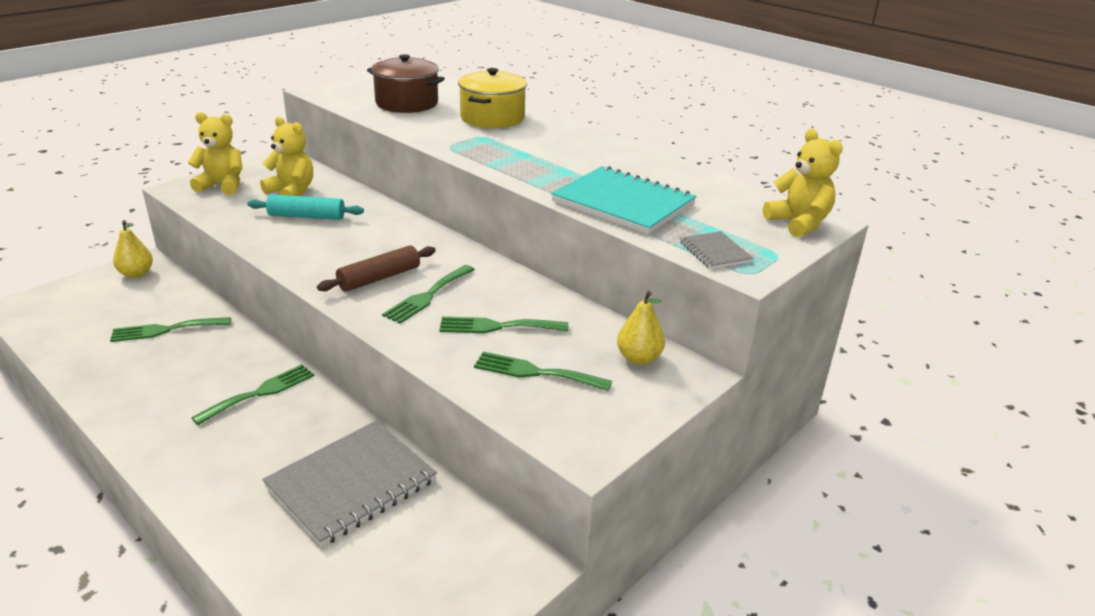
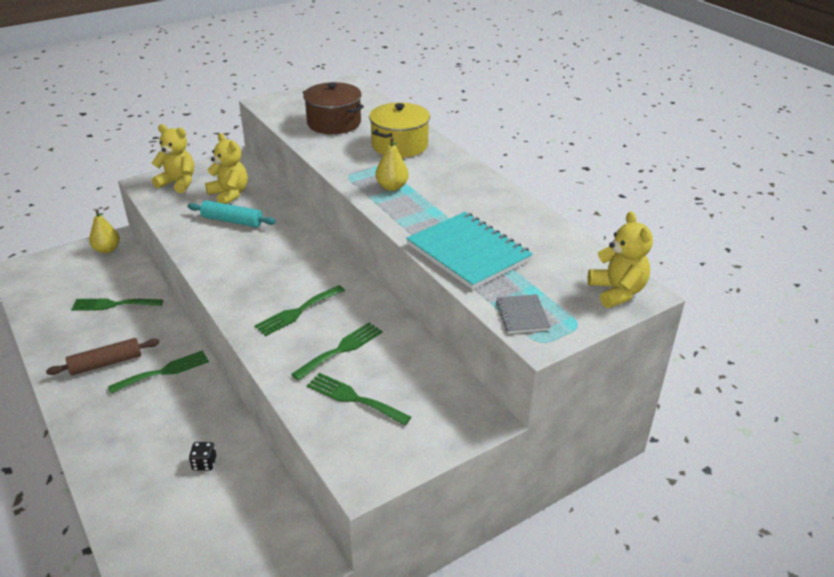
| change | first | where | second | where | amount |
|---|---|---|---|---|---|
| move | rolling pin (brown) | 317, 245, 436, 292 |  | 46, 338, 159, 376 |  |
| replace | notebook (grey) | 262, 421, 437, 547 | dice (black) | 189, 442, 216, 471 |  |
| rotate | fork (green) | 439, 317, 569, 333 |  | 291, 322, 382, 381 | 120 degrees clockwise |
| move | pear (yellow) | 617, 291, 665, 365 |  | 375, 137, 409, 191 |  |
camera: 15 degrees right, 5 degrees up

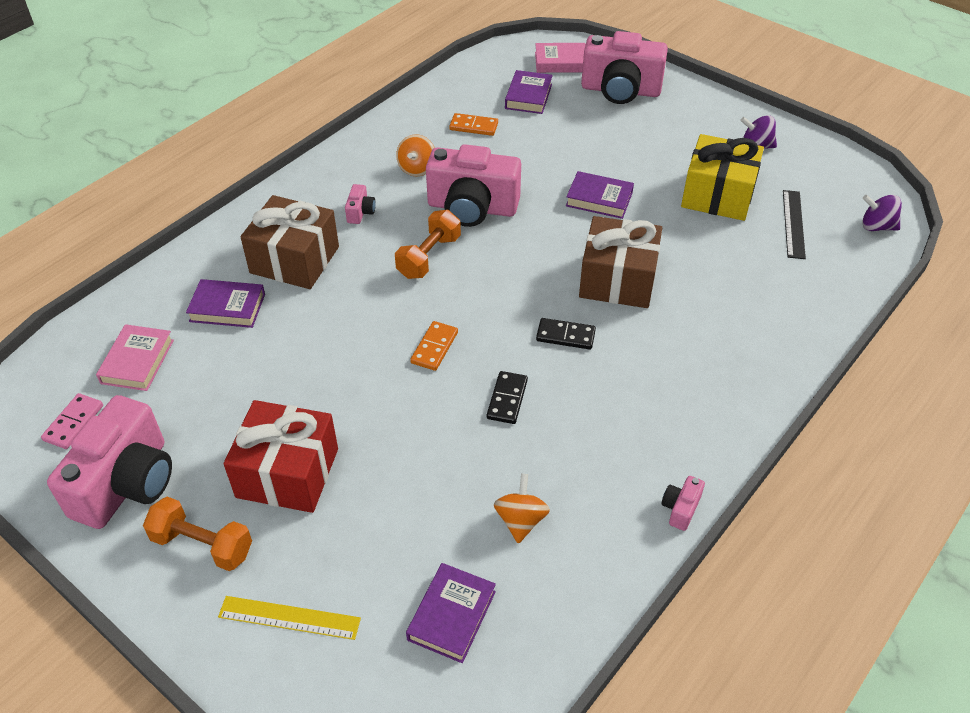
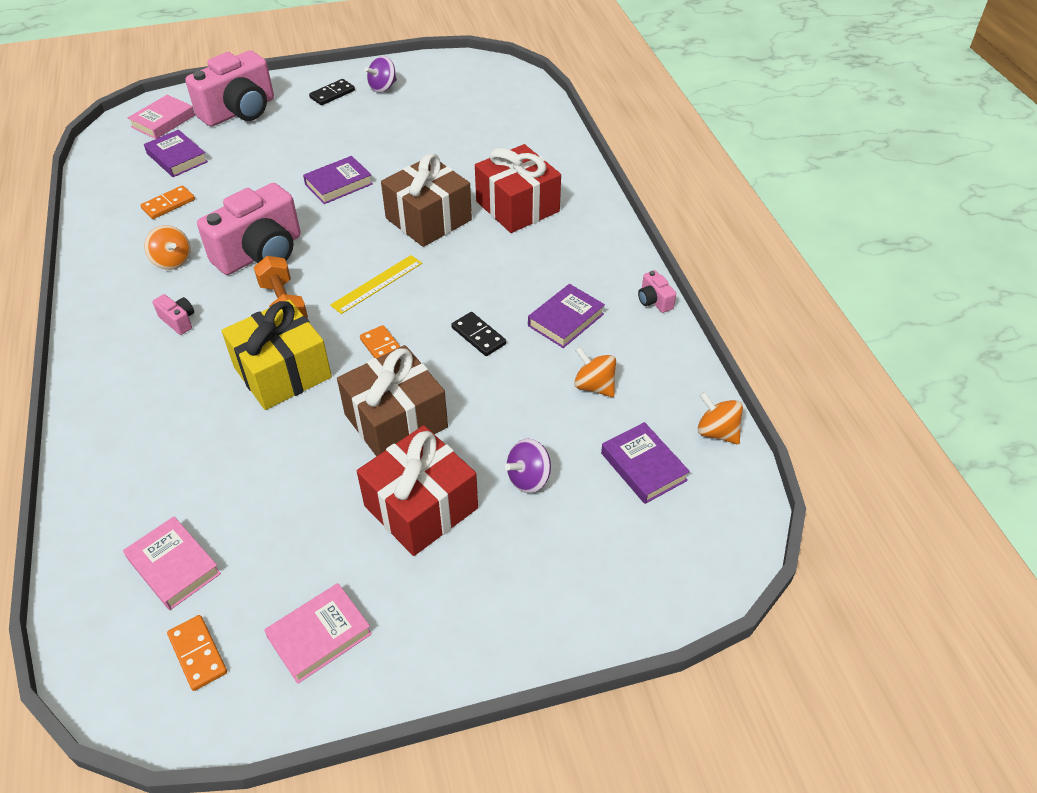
| change | first | where | second | where | amount |
|---|---|---|---|---|---|
| recolor | domino (pink) | 41, 393, 103, 449 | domino (orange) | 167, 615, 227, 691 |  |
| move | gift (yellow) | 681, 134, 764, 221 |  | 221, 299, 332, 410 |  |
| replace | camera (pink) | 47, 395, 172, 529 | book (pink) | 264, 583, 372, 684 |  |
| move | domino (black) | 536, 318, 596, 349 |  | 309, 79, 355, 105 |  |
| move | ruler (yellow) | 218, 596, 361, 640 |  | 330, 255, 422, 314 |  |
| move | gift (brown) | 241, 195, 339, 289 |  | 337, 345, 448, 457 |  |
| insert |  |  | gift (red) | 475, 144, 561, 233 |  |
| move | spinning top (purple) | 862, 195, 902, 231 |  | 505, 439, 551, 493 |  |
| move | book (purple) | 186, 279, 265, 328 |  | 528, 284, 605, 348 |  |
| insert |  |  | spinning top (orange) | 697, 392, 743, 444 |  |
| delete | dumbbell (orange) | 143, 497, 252, 571 |  |  |  |
| delete | ruler (black) | 783, 190, 806, 259 |  |  |  |
camera: 55 degrees left, 0 degrees up

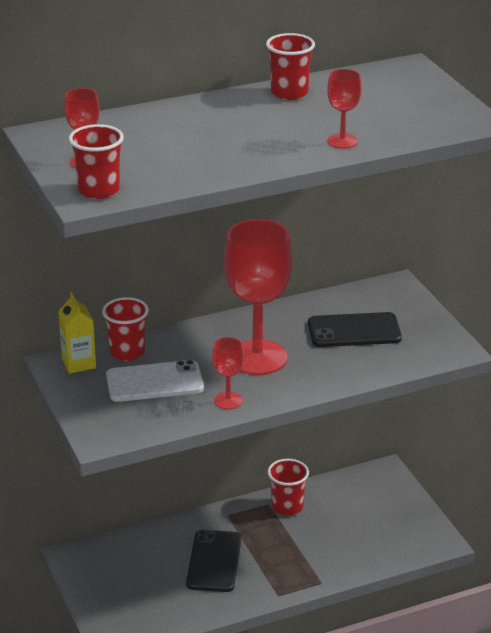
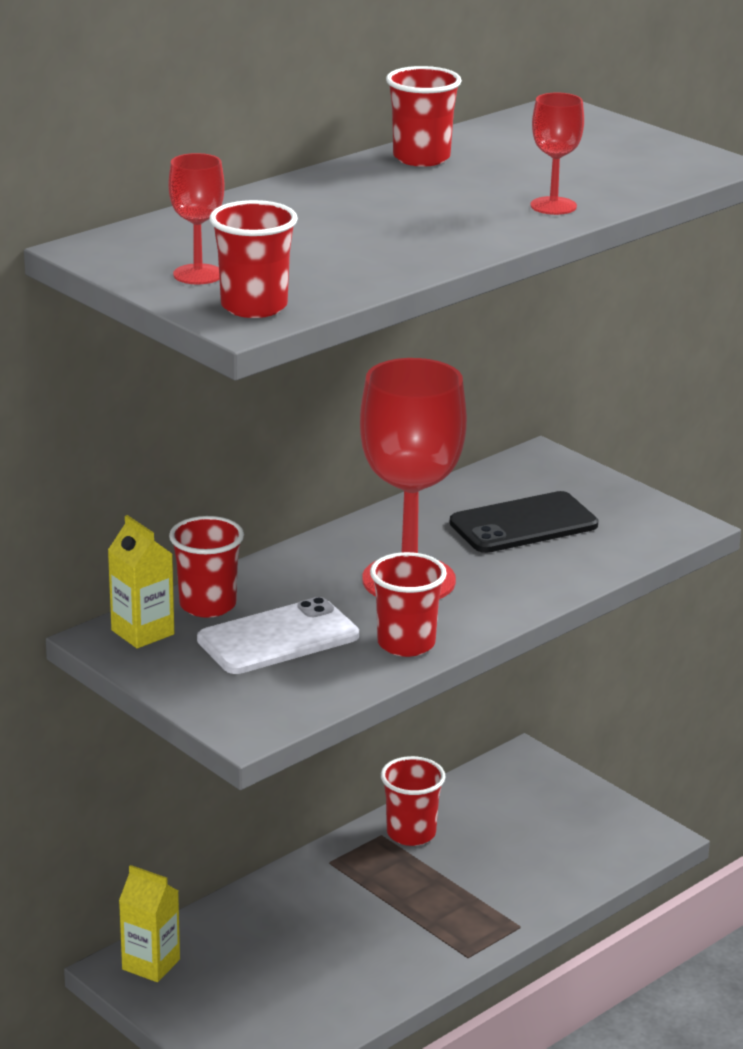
| change | first | where | second | where | amount |
|---|---|---|---|---|---|
| insert |  |  | carton (yellow) | 119, 865, 180, 982 |  |
| replace | goblet (red) | 212, 337, 244, 409 | cup (red) | 370, 552, 447, 657 |  |
| delete | phone (black) | 186, 530, 241, 592 |  |  |  |
camera: 20 degrees left, 5 degrees down

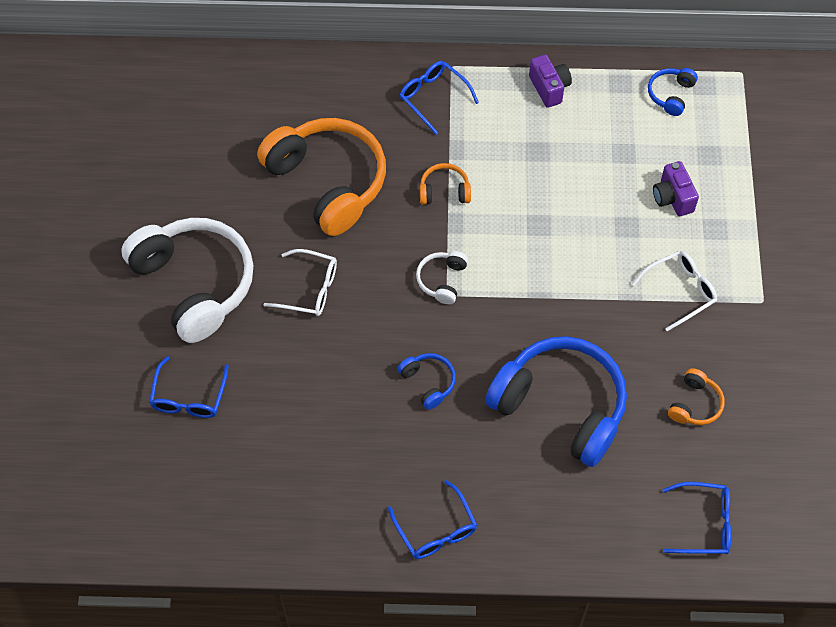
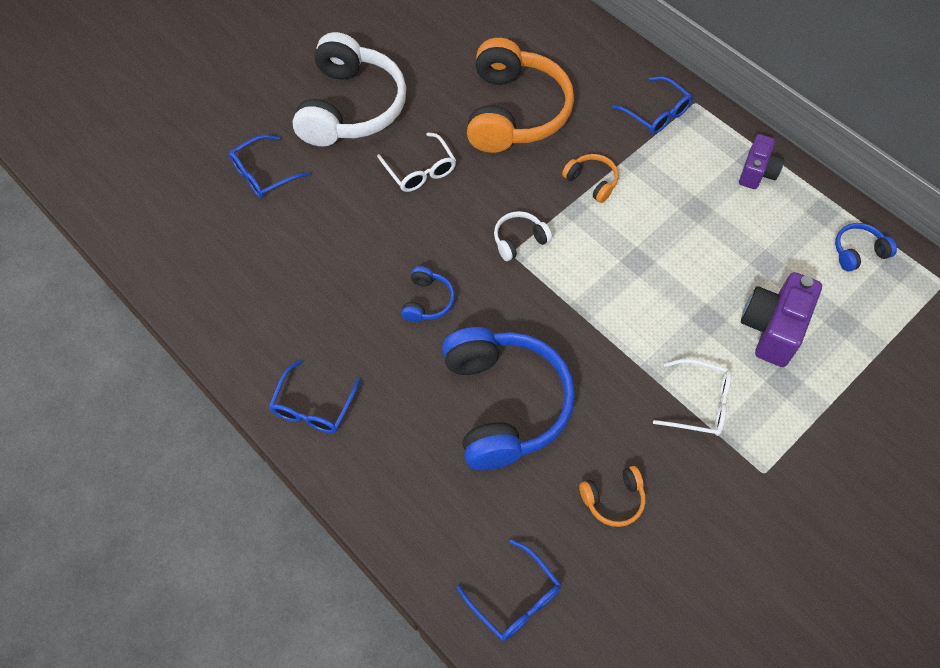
| change | first | where | second | where | amount |
|---|---|---|---|---|---|
| rotate | glasses (blue) | 399, 61, 479, 135 |  | 612, 76, 693, 134 | 135 degrees clockwise |
| resize | camera (purple) | 653, 161, 699, 216 |  | 741, 272, 822, 367 | x1.56 |
camera: 45 degrees right, 0 degrees up

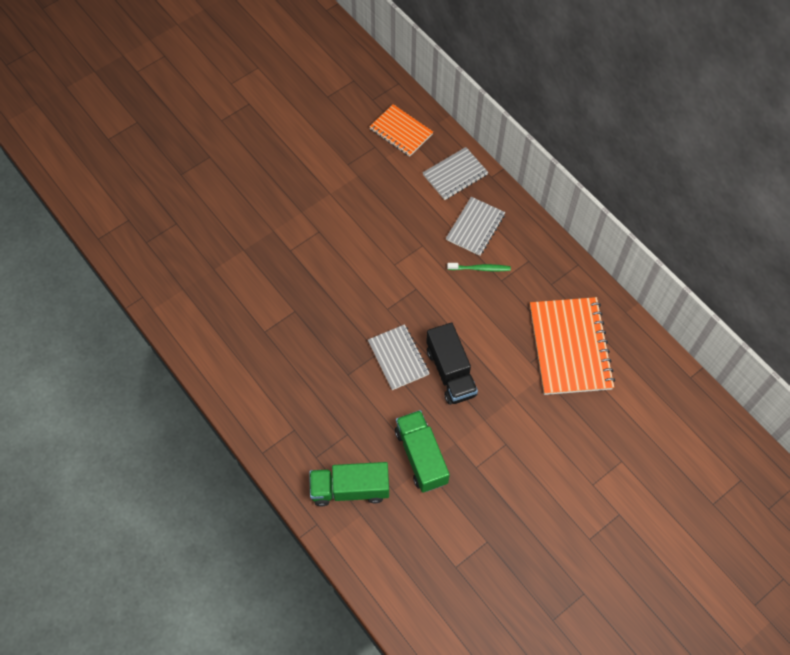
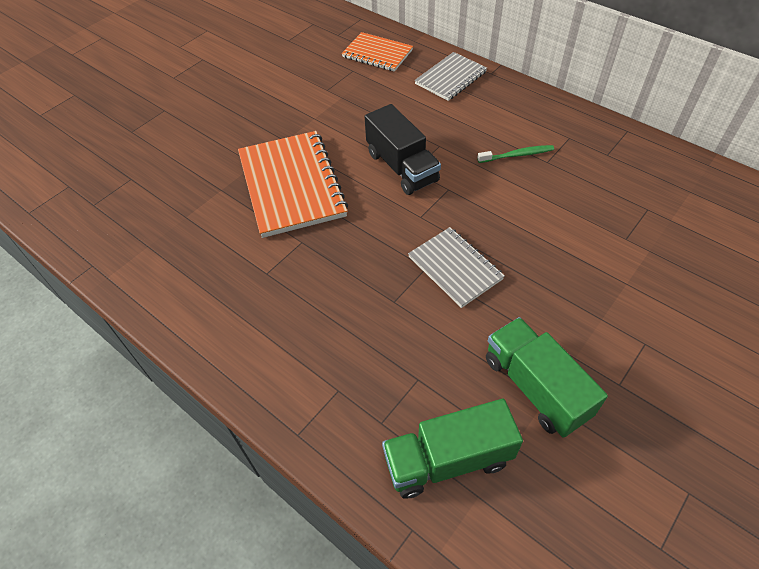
| change | first | where | second | where | amount |
|---|---|---|---|---|---|
| move | notebook (orange) | 530, 297, 615, 395 |  | 238, 131, 348, 238 |  |
| move | truck (black) | 426, 322, 478, 405 |  | 365, 104, 441, 195 |  |
| delete | notebook (grey) | 446, 197, 505, 256 |  |  |  |
camera: 10 degrees left, 10 degrees down

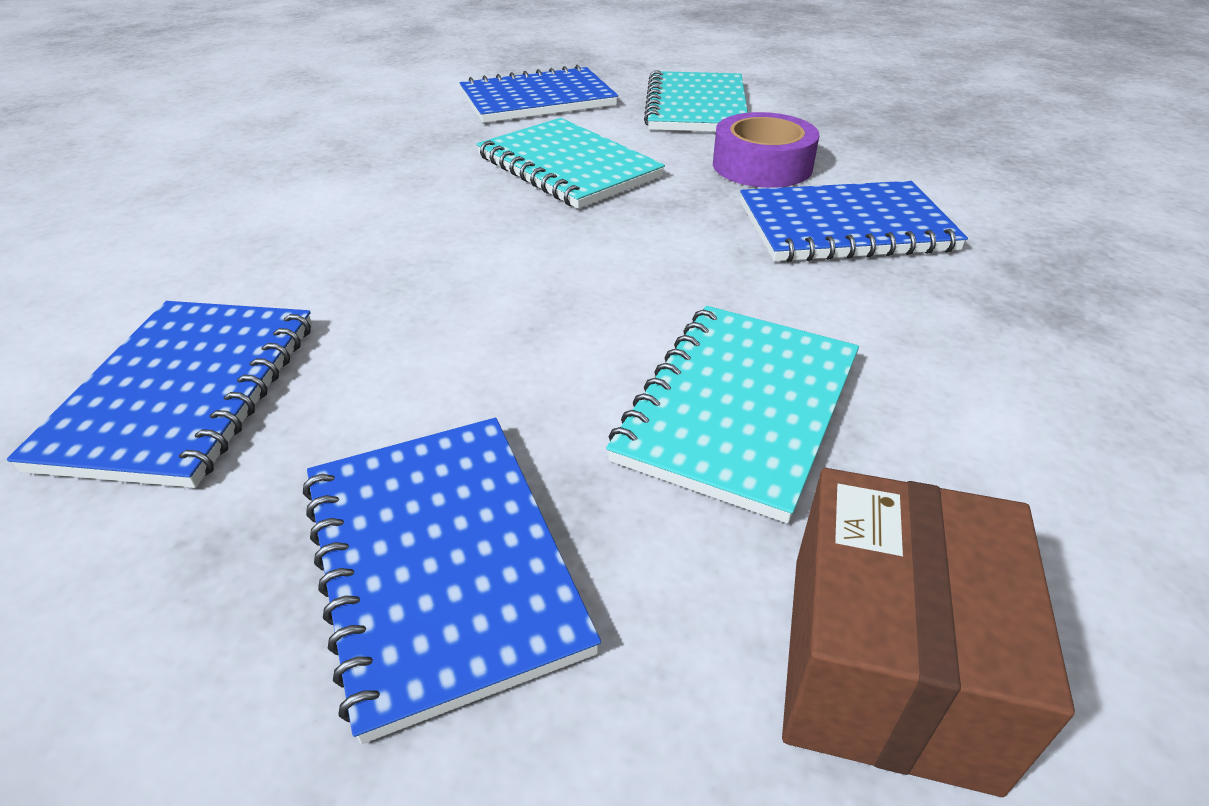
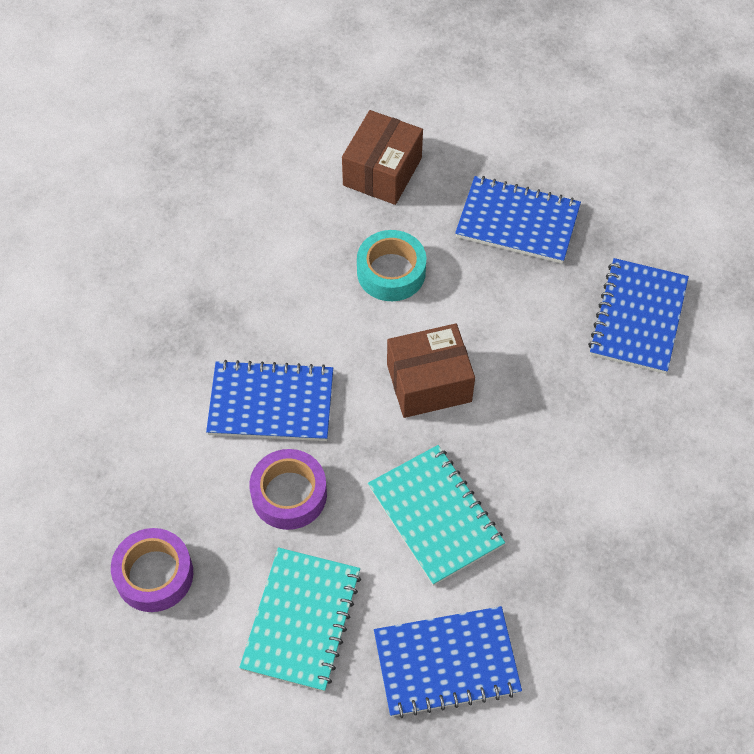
| change | first | where | second | where | amount |
|---|---|---|---|---|---|
| insert |  |  | tape (purple) | 111, 528, 193, 612 |  |
| replace | notebook (turquoise) | 606, 306, 859, 523 | tape (turquoise) | 357, 230, 426, 301 |  |
| insert |  |  | box (brown) | 387, 324, 475, 418 |  |
| rotate | notebook (blue) | 303, 418, 601, 744 |  | 455, 176, 581, 264 | 60 degrees counterclockwise |
camera: 170 degrees left, 20 degrees up

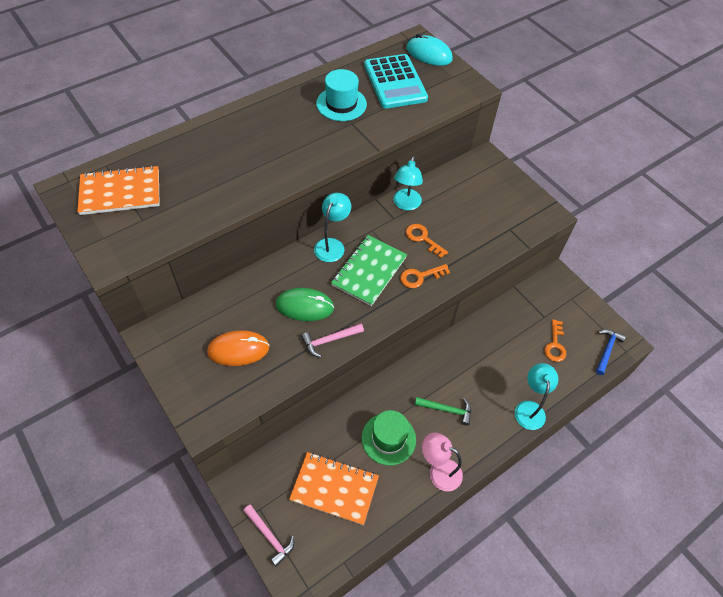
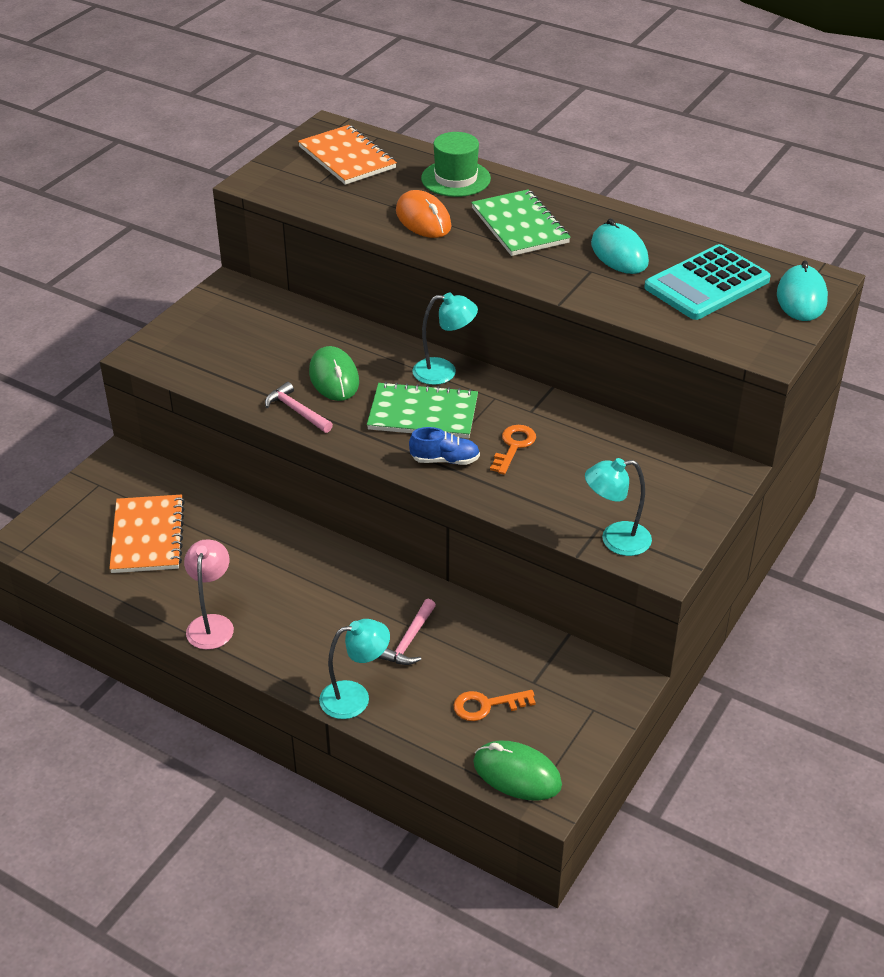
| change | first | where | second | where | amount |
|---|---|---|---|---|---|
| move | hammer (pink) | 243, 505, 294, 567 |  | 378, 599, 436, 665 |  |
| move | mouse (orange) | 207, 330, 269, 366 |  | 396, 190, 451, 238 |  |
| replace | key (orange) | 400, 264, 450, 288 | shoe (blue) | 409, 427, 480, 465 |  |
| move | hat (green) | 362, 410, 416, 466 |  | 421, 132, 491, 197 |  |
| insert |  |  | notebook (green) | 471, 189, 571, 256 |  |
| replace | hammer (blue) | 596, 329, 626, 375 | mouse (green) | 473, 740, 562, 801 |  |
| move | lamp (turquoise) | 393, 156, 423, 210 |  | 585, 458, 652, 556 |  |
| replace | hat (turquoise) | 316, 69, 367, 121 | mouse (turquoise) | 591, 218, 649, 274 |  |
| delete | hammer (green) | 414, 397, 471, 426 |  |  |  |
camera: 70 degrees right, 15 degrees down

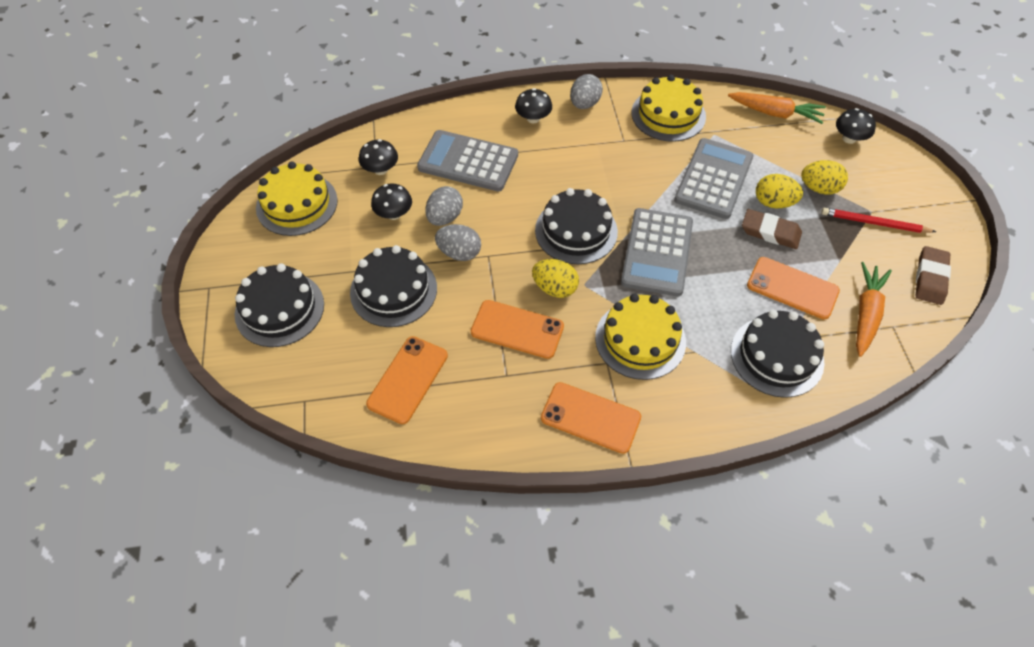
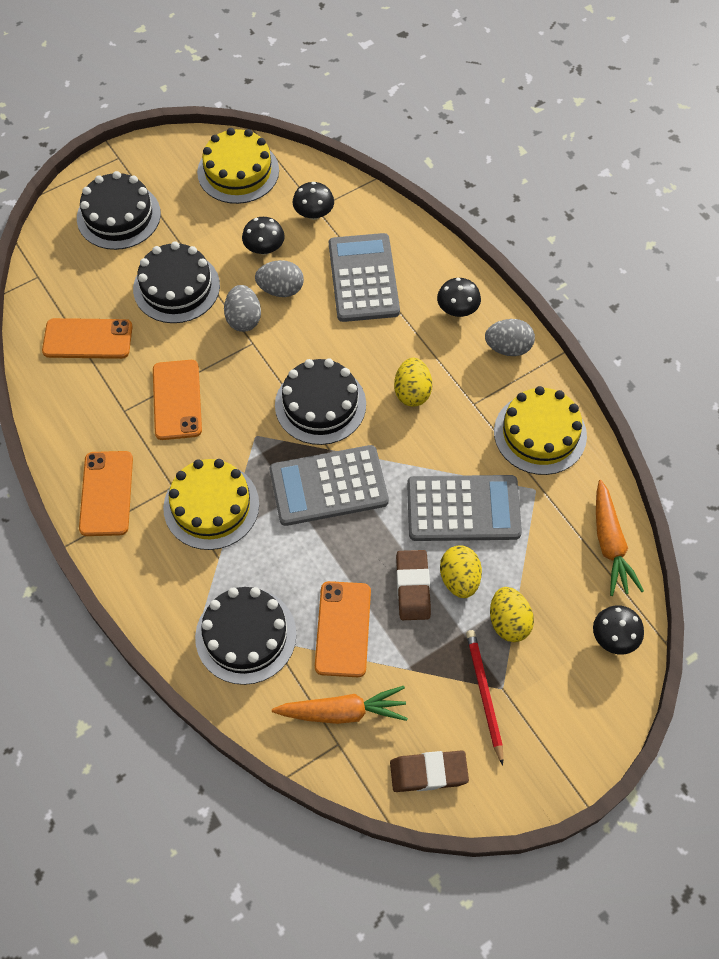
| change | first | where | second | where | amount |
|---|---|---|---|---|---|
| move | egg (yellow) | 532, 259, 579, 298 |  | 394, 358, 432, 407 |  |
camera: 65 degrees right, 5 degrees up

